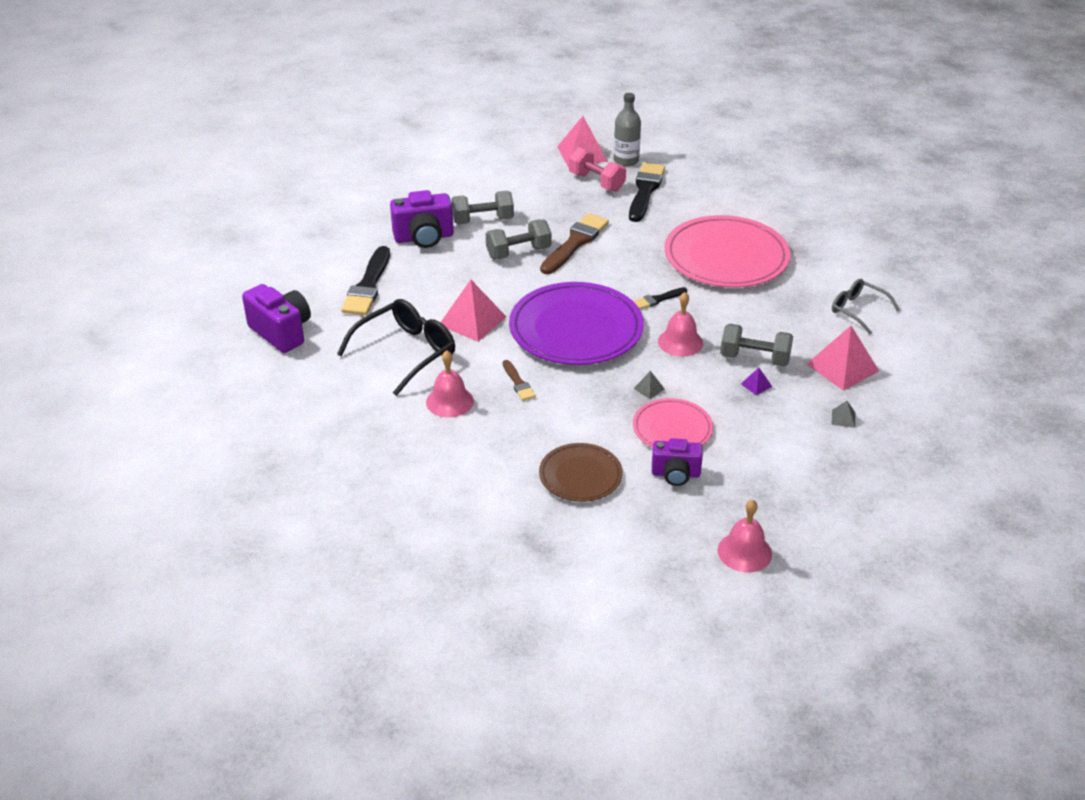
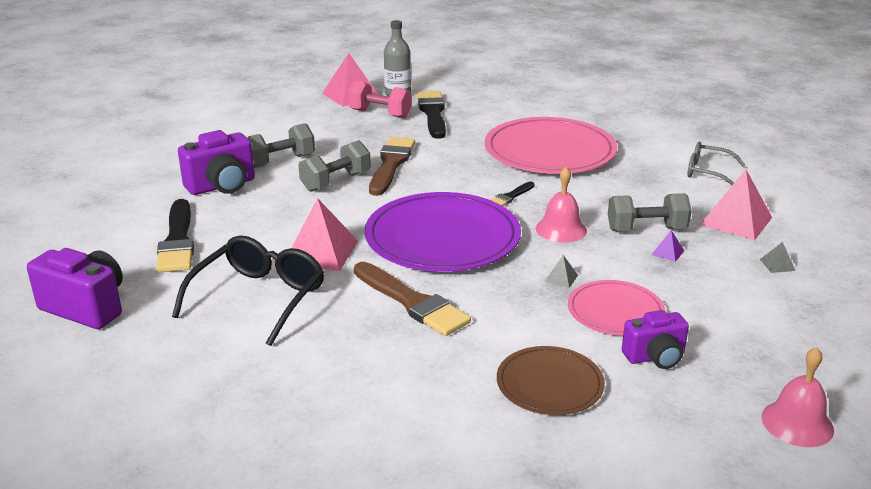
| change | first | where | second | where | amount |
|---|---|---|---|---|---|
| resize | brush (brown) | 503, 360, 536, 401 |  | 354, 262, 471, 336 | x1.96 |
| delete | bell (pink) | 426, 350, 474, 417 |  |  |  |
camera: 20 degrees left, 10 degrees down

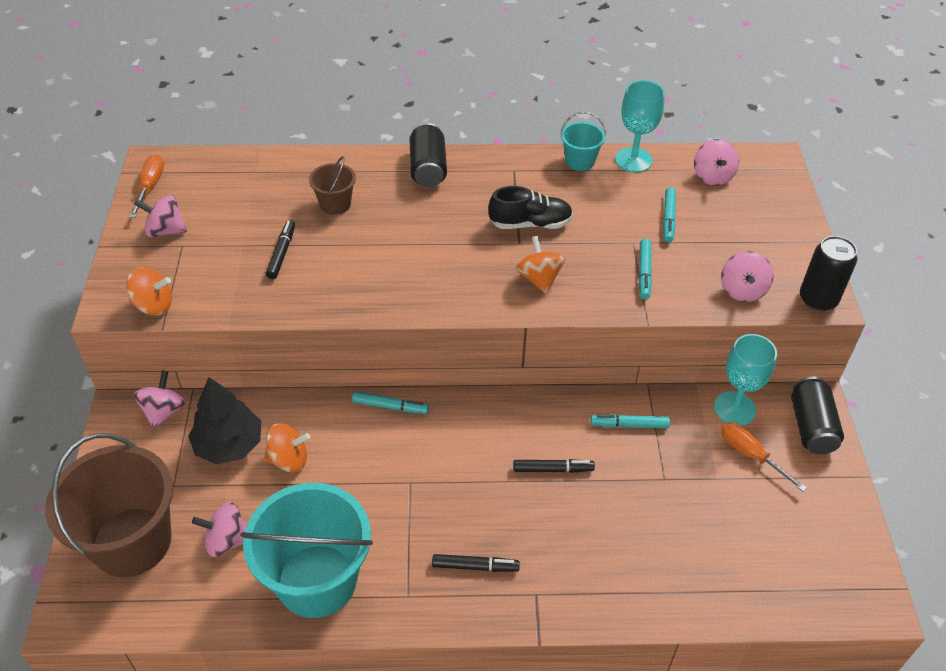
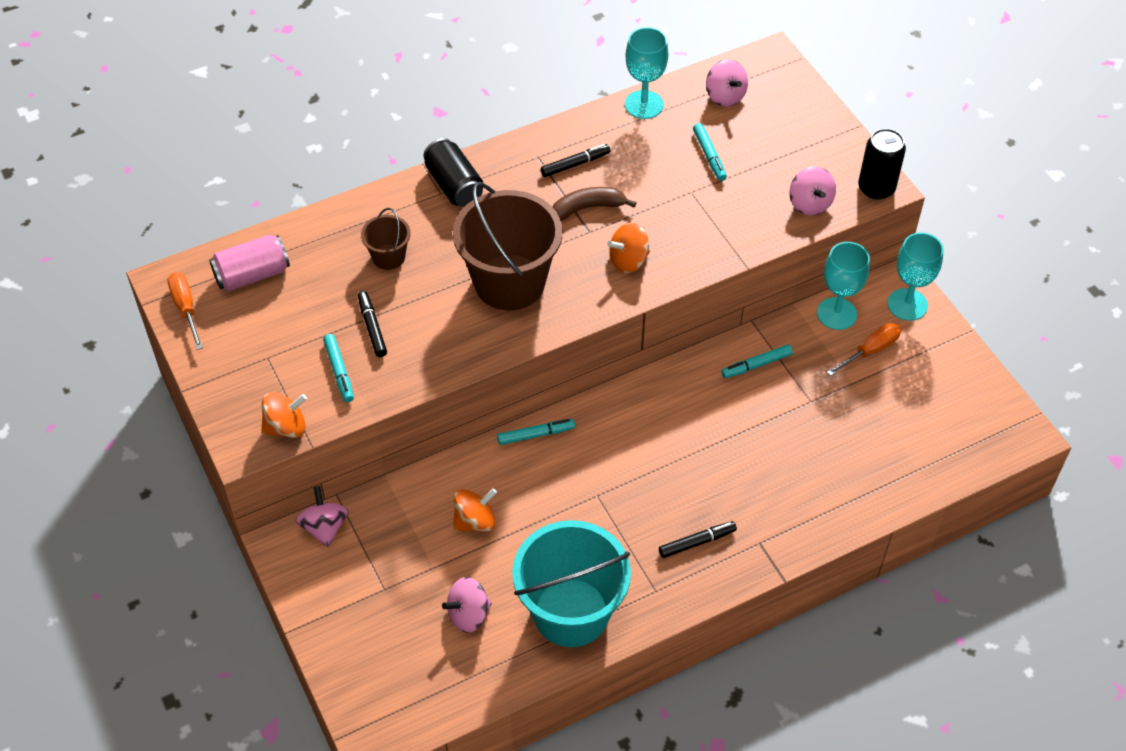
| change | first | where | second | where | amount |
|---|---|---|---|---|---|
| insert |  |  | can (pink) | 209, 235, 290, 291 |  |
| move | marker (turquoise) | 639, 239, 652, 299 |  | 323, 334, 354, 402 |  |
| move | bucket (brown) | 45, 434, 173, 577 |  | 453, 182, 563, 311 |  |
| move | marker (black) | 513, 459, 595, 473 |  | 541, 144, 610, 177 |  |
| replace | shoe (black) | 488, 186, 573, 229 | banana (brown) | 553, 187, 636, 221 |  |
| rotate | spinning top (orange) | 516, 236, 565, 294 |  | 607, 223, 650, 273 | 75 degrees counterclockwise |
| rotate | screwdriver (orange) | 721, 422, 807, 492 |  | 827, 323, 901, 376 | 120 degrees clockwise |
| replace | can (black) | 791, 377, 844, 454 | goblet (turquoise) | 887, 232, 944, 321 |  |
| delete | spinning top (pink) | 135, 195, 187, 238 |  |  |  |
| delete | tree (black) | 188, 377, 261, 464 |  |  |  |
| delete | bucket (turquoise) | 560, 111, 606, 171 |  |  |  |
camera: 25 degrees left, 5 degrees up

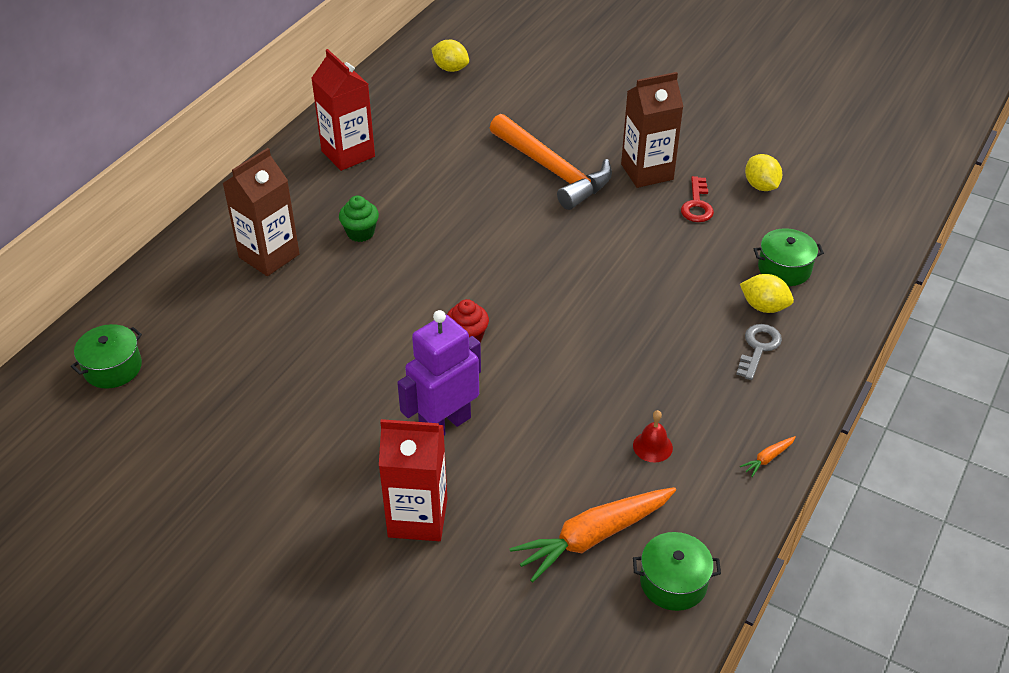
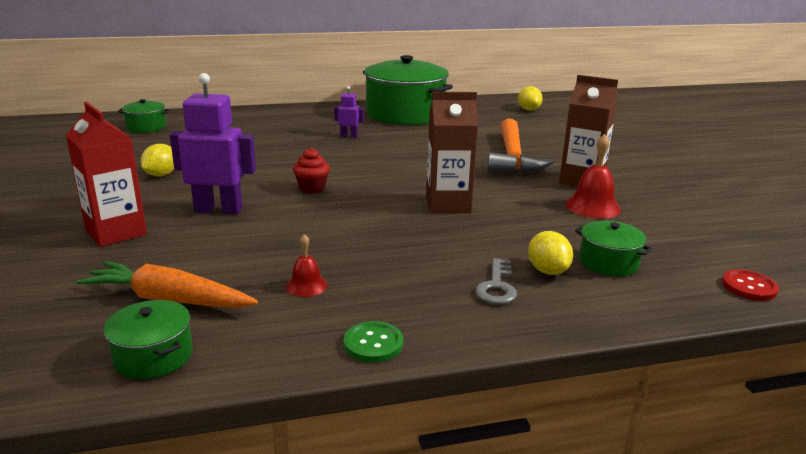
| change | first | where | second | where | amount |
|---|---|---|---|---|---|
| move | lemon (yellow) | 745, 154, 783, 191 |  | 141, 144, 174, 176 |  |
| replace | cupcake (green) | 339, 196, 379, 242 | robot (purple) | 334, 86, 364, 138 |  |
| replace | carrot (orange) | 740, 436, 796, 477 | button (green) | 344, 321, 403, 362 |  |
| replace | carton (red) | 311, 49, 375, 171 | pot (green) | 363, 55, 453, 125 |  |
| move | carton (brown) | 222, 148, 300, 276 |  | 426, 92, 478, 214 |  |
| rotate | key (grey) | 736, 324, 782, 380 |  | 475, 258, 517, 304 | 120 degrees clockwise |
| replace | key (red) | 681, 176, 714, 222 | bell (red) | 565, 134, 621, 219 |  |
| insert |  |  | button (red) | 722, 269, 779, 301 |  |
camera: 45 degrees right, 20 degrees down

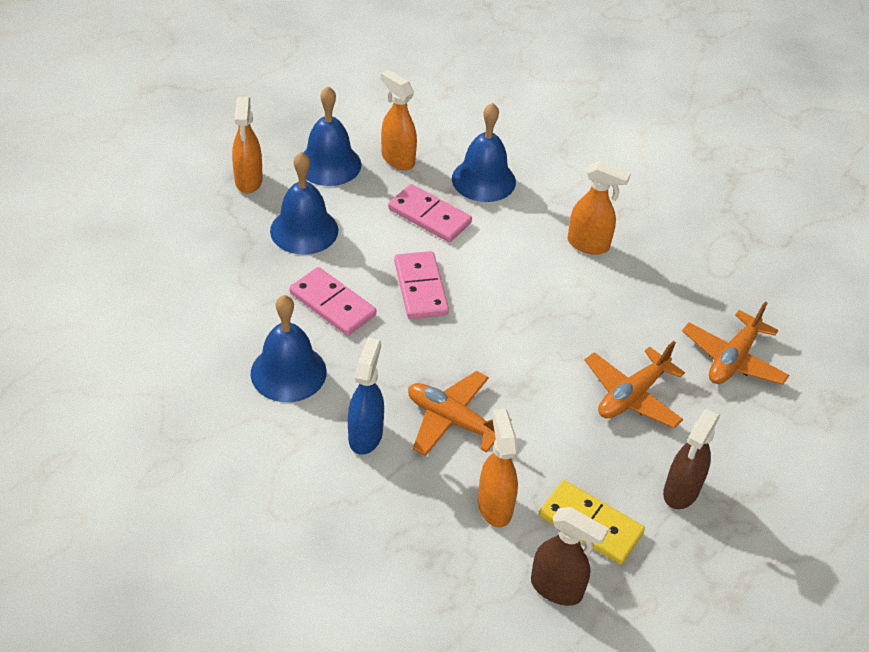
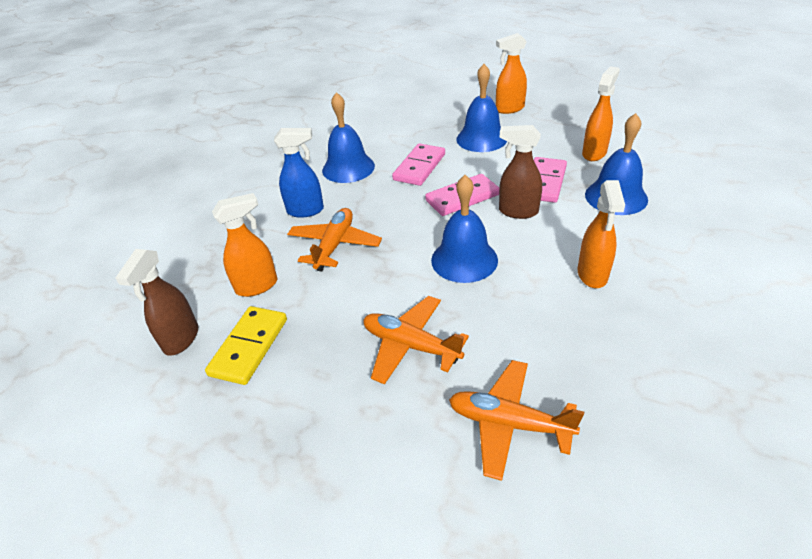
| change | first | where | second | where | amount |
|---|---|---|---|---|---|
| move | bell (blue) | 303, 86, 362, 186 |  | 431, 175, 498, 283 |  |
| move | spray bottle (brown) | 663, 409, 721, 509 |  | 499, 125, 542, 219 |  |
camera: 80 degrees right, 5 degrees down

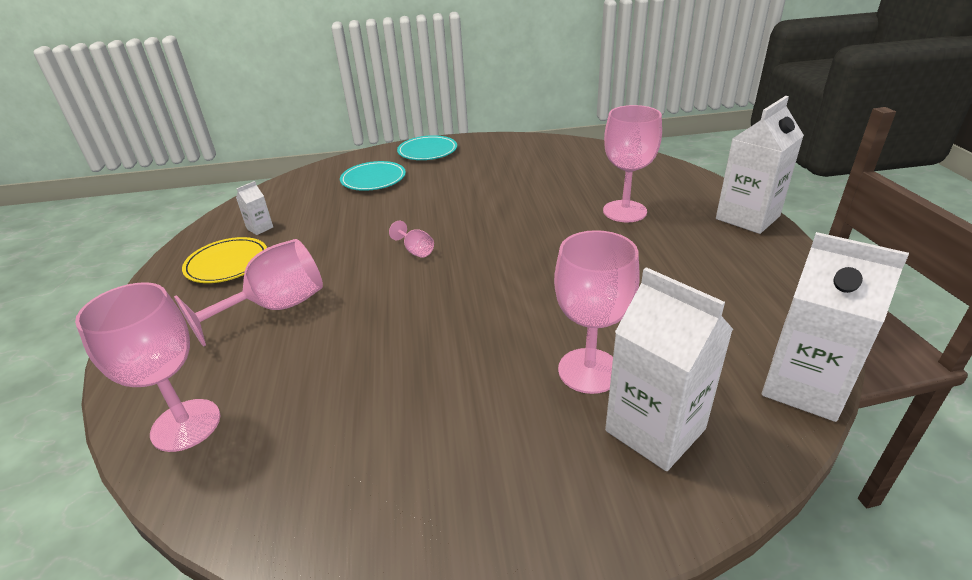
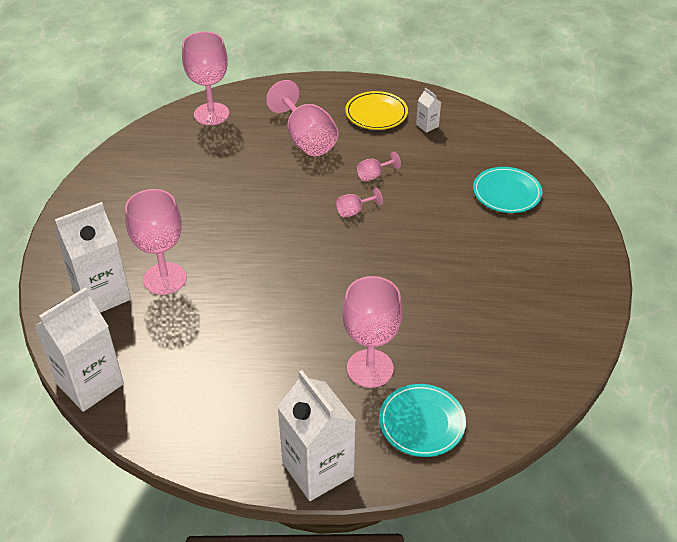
| change | first | where | second | where | amount |
|---|---|---|---|---|---|
| insert |  |  | goblet (pink) | 357, 152, 401, 181 |  |
| move | plate (turquoise) | 397, 135, 457, 160 |  | 379, 384, 466, 457 |  |
camera: 100 degrees right, 10 degrees up

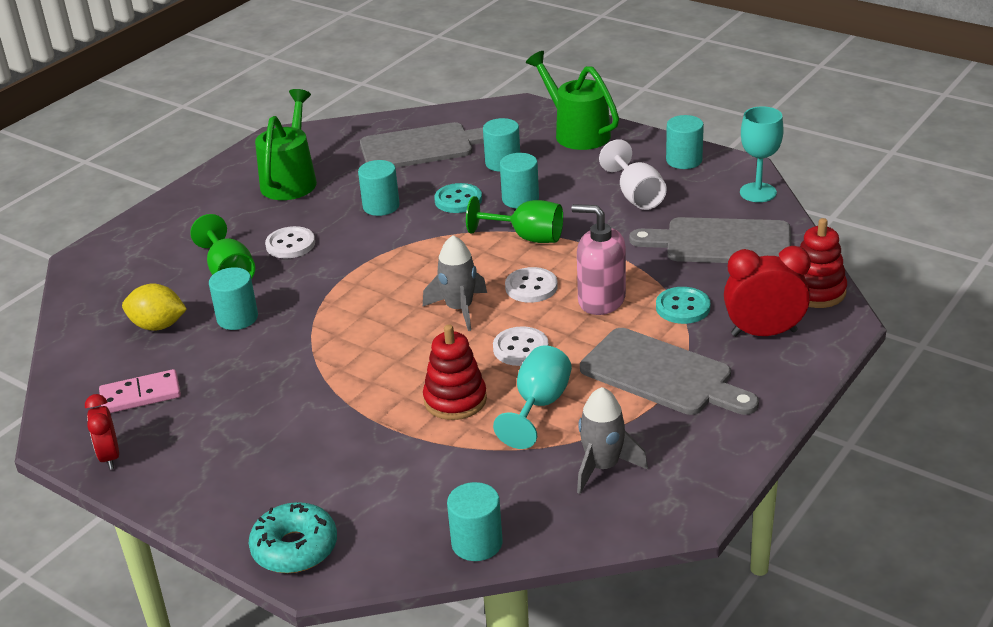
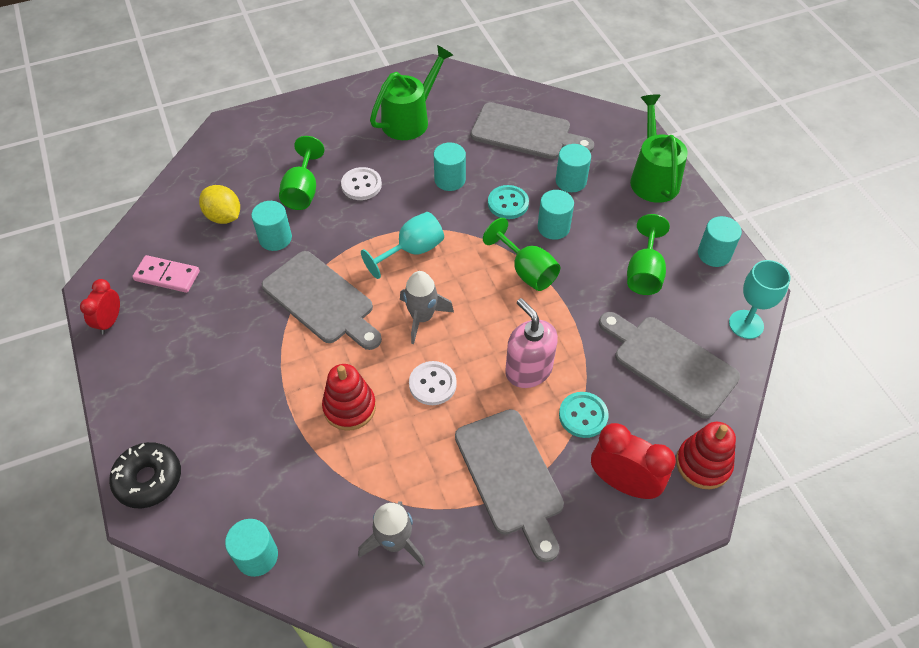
| change | first | where | second | where | amount |
|---|---|---|---|---|---|
| recolor | donut (turquoise) | 248, 502, 337, 573 | donut (black) | 109, 442, 181, 508 |  |
| insert |  |  | cutting board (grey) | 262, 251, 382, 350 |  |
| move | goblet (turquoise) | 493, 346, 572, 449 |  | 361, 212, 444, 279 |  |
| recolor | goblet (white) | 599, 139, 667, 210 | goblet (green) | 627, 214, 670, 295 |  |
| delete | button (white) | 505, 267, 558, 303 |  |  |  |
camera: 30 degrees right, 20 degrees up

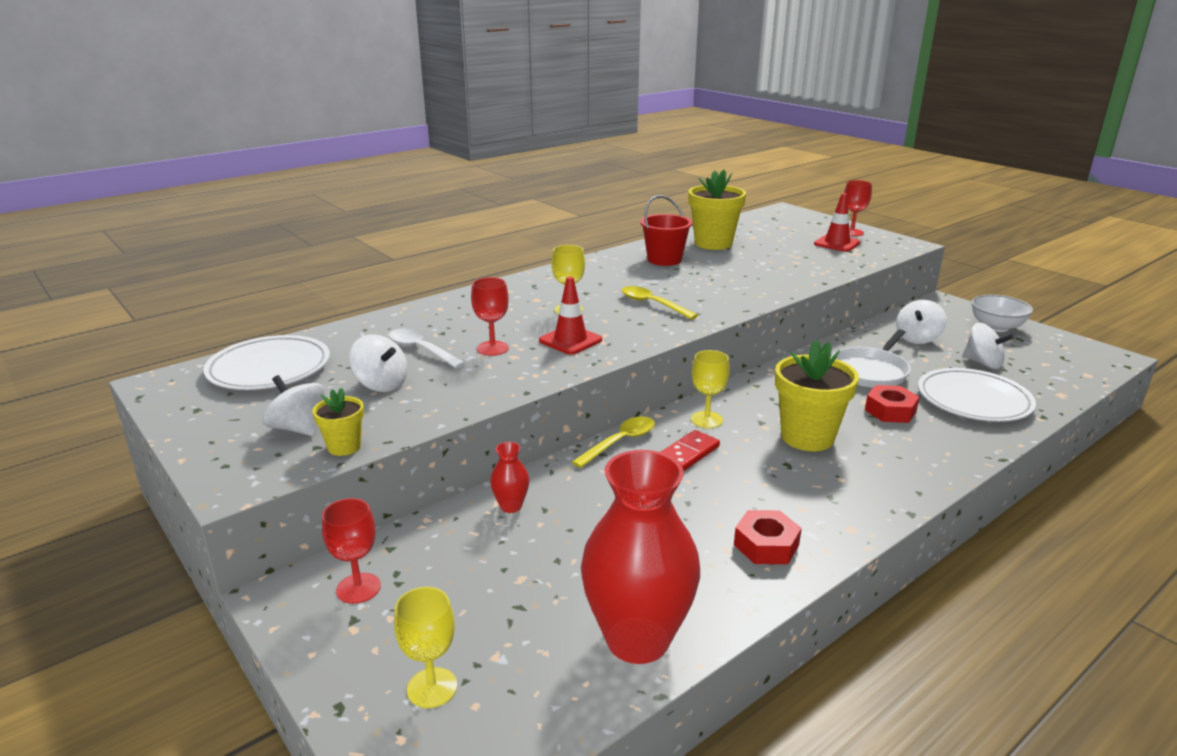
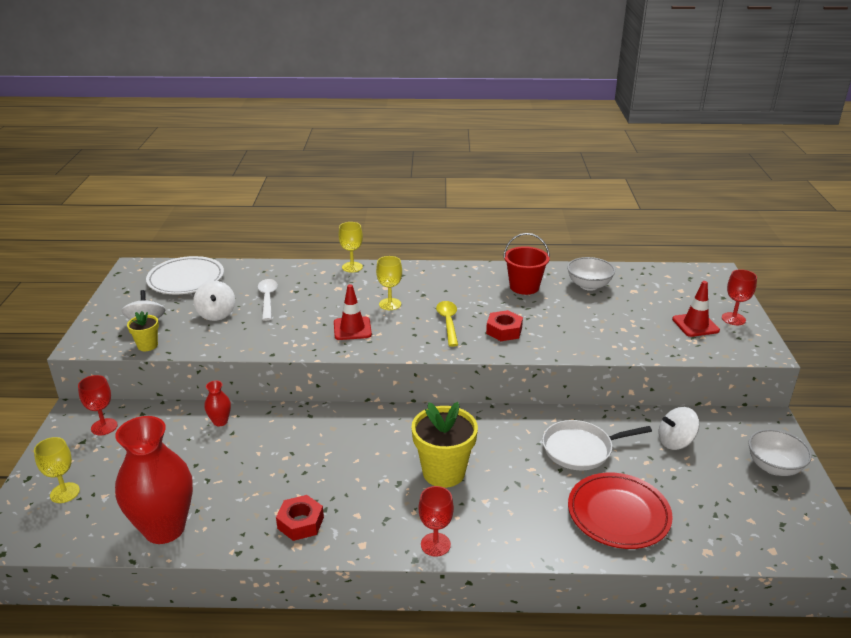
| change | first | where | second | where | amount |
|---|---|---|---|---|---|
| move | goblet (yellow) | 691, 350, 730, 428 |  | 339, 222, 363, 272 |  |
| move | goblet (red) | 471, 277, 509, 356 |  | 419, 486, 454, 557 |  |
| move | nut (red) | 865, 385, 920, 423 |  | 486, 310, 523, 341 |  |
| replace | flower pot (yellow) | 688, 170, 746, 250 | bowl (white) | 567, 257, 615, 291 |  |
| recolor | plate (white) | 918, 368, 1036, 422 | plate (red) | 568, 473, 673, 549 |  |
| delete | spoon (yellow) | 572, 416, 655, 468 |  |  |  |
| delete | domino (red) | 661, 430, 720, 471 |  |  |  |
| delete | spinning top (white) | 962, 323, 1014, 369 |  |  |  |
camera: 40 degrees right, 5 degrees up

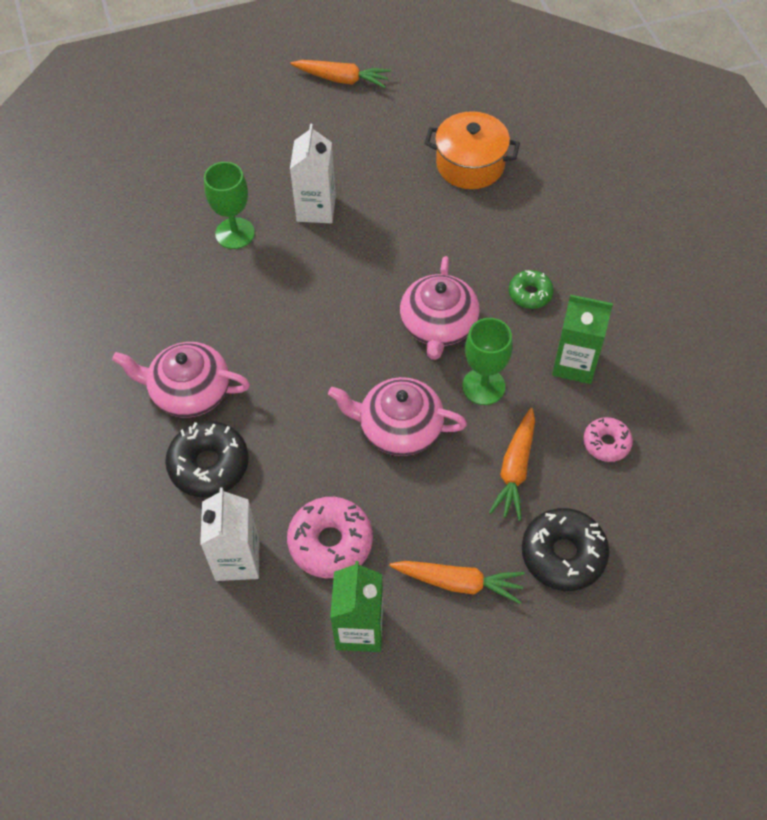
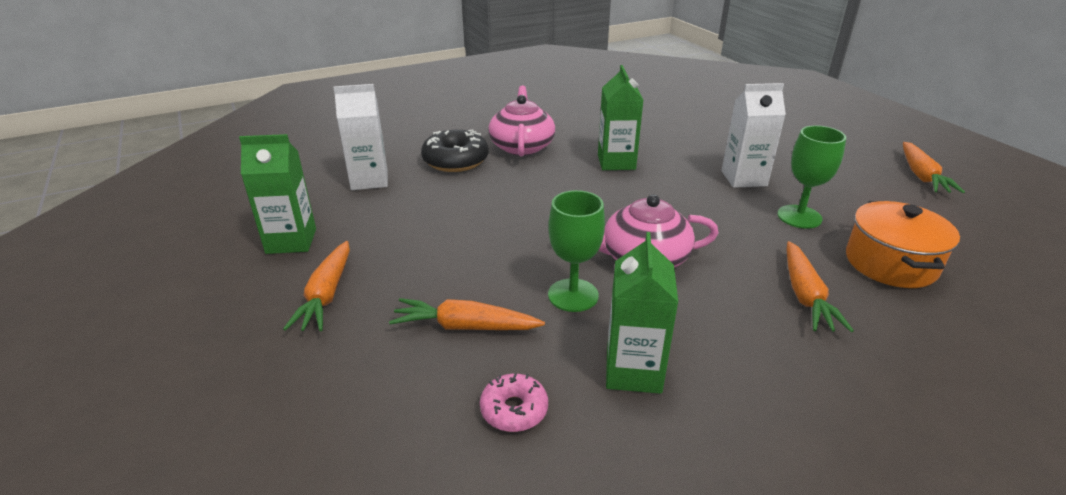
| change | first | where | second | where | amount |
|---|---|---|---|---|---|
| insert |  |  | carton (green) | 598, 65, 643, 170 |  |
| move | goblet (green) | 204, 162, 255, 249 |  | 777, 125, 846, 229 |  |
| insert |  |  | carrot (orange) | 787, 241, 854, 332 |  |
| delete | donut (pink) | 287, 497, 373, 578 |  |  |  |
| delete | teapot (pink) | 328, 377, 467, 456 |  |  |  |
| delete | donut (green) | 509, 270, 554, 309 |  |  |  |
| delete | donut (black) | 522, 508, 609, 591 |  |  |  |
camera: 80 degrees right, 25 degrees down

